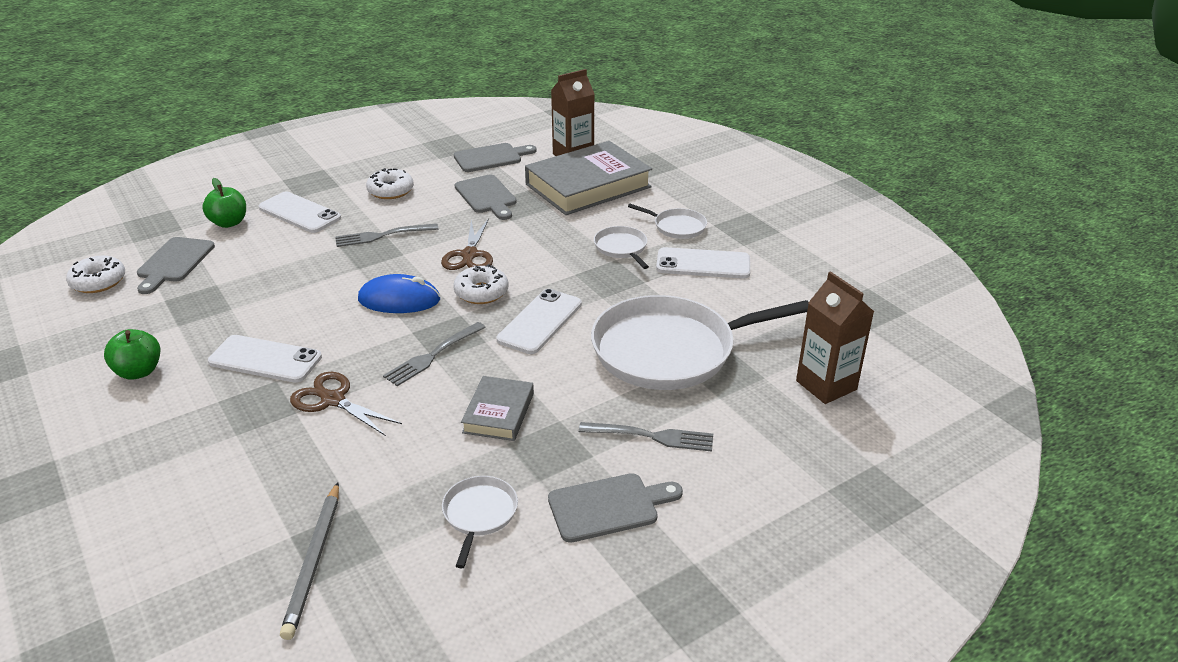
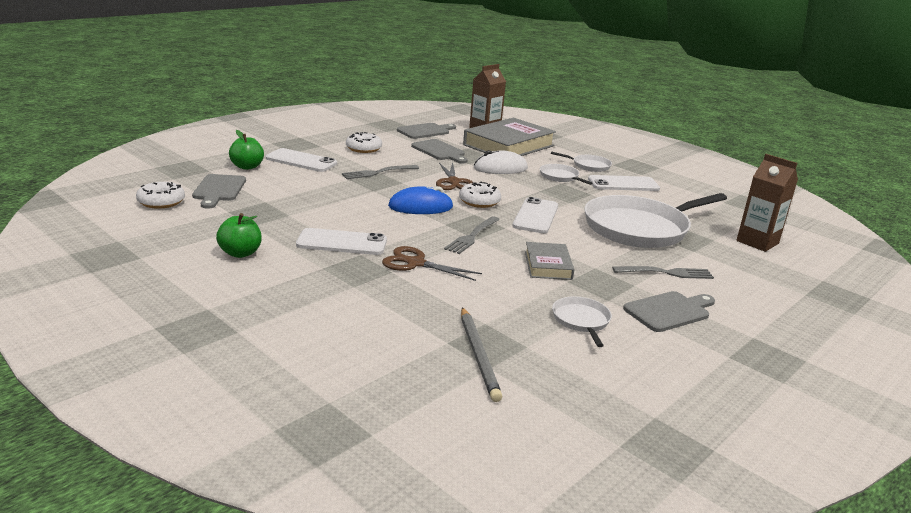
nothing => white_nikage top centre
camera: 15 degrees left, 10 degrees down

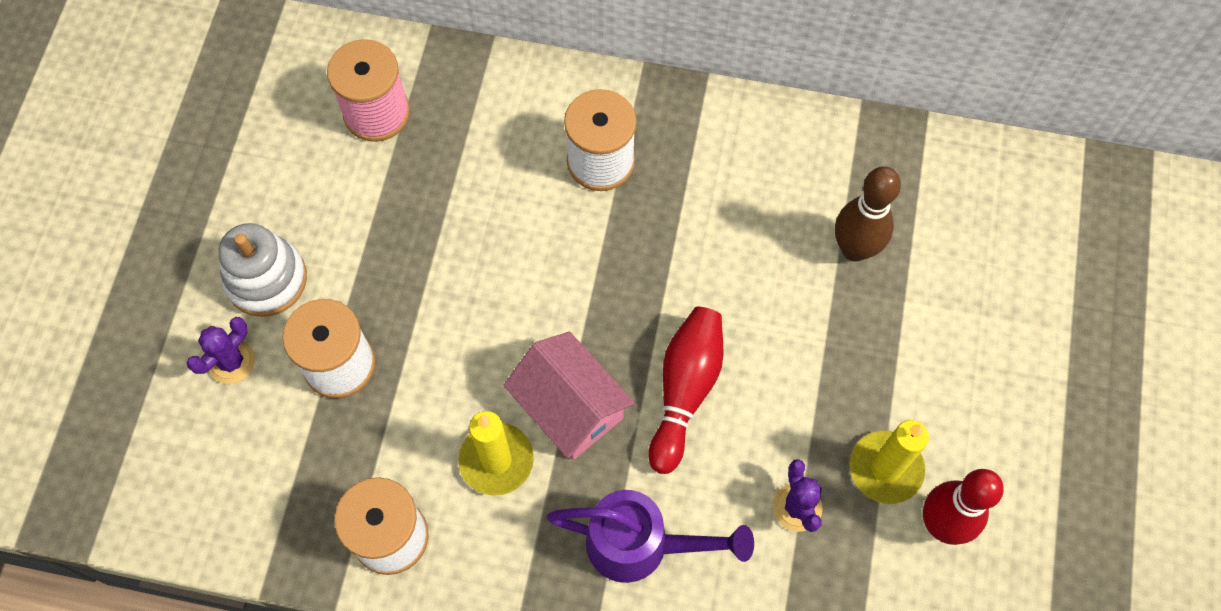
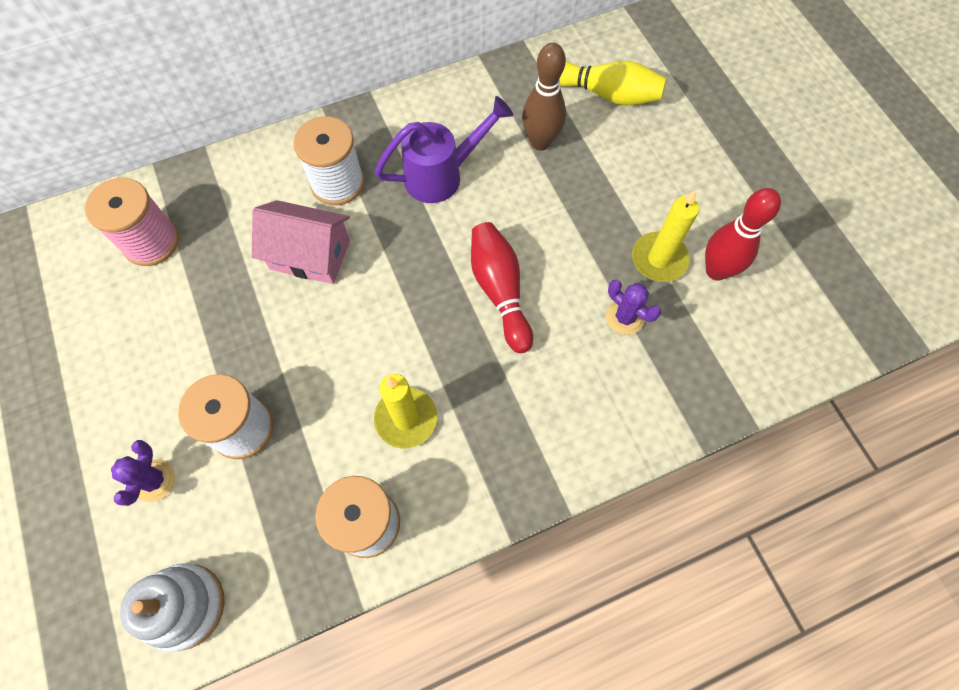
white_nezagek middle left => white_nezagek bottom left, shifted
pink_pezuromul centre => pink_pezuromul middle left, shifted
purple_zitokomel bottom centre => purple_zitokomel top centre, shifted
nothing => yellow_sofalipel top centre
camera: 35 degrees left, 0 degrees up

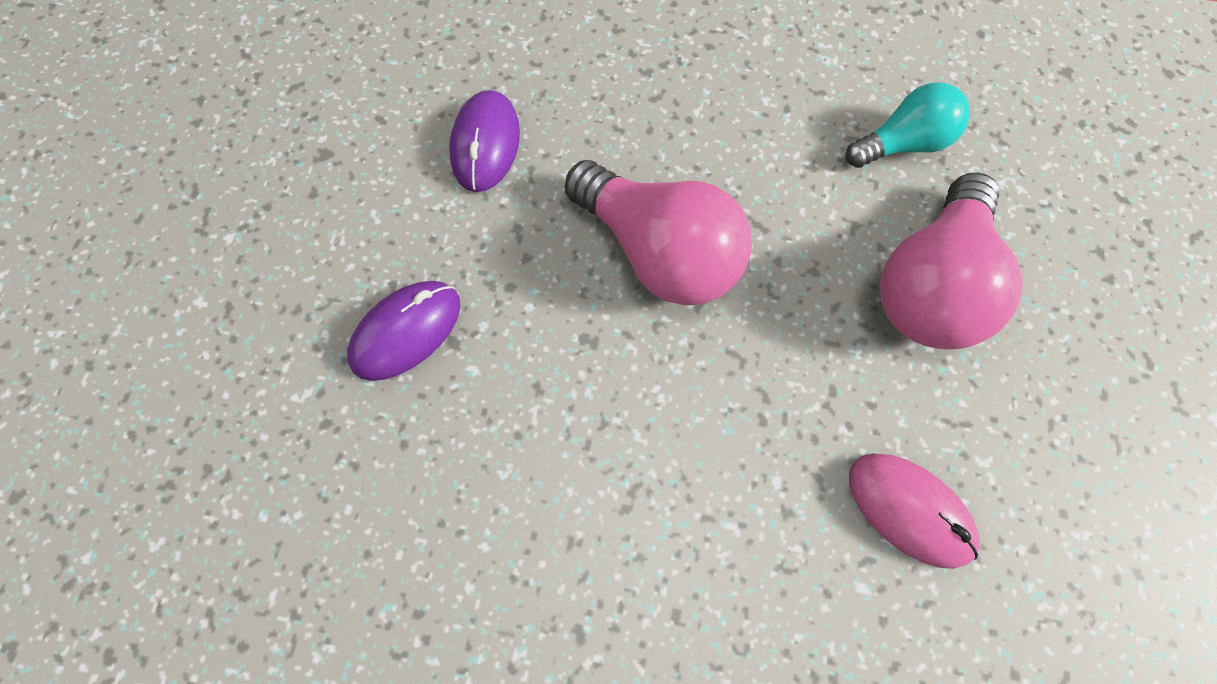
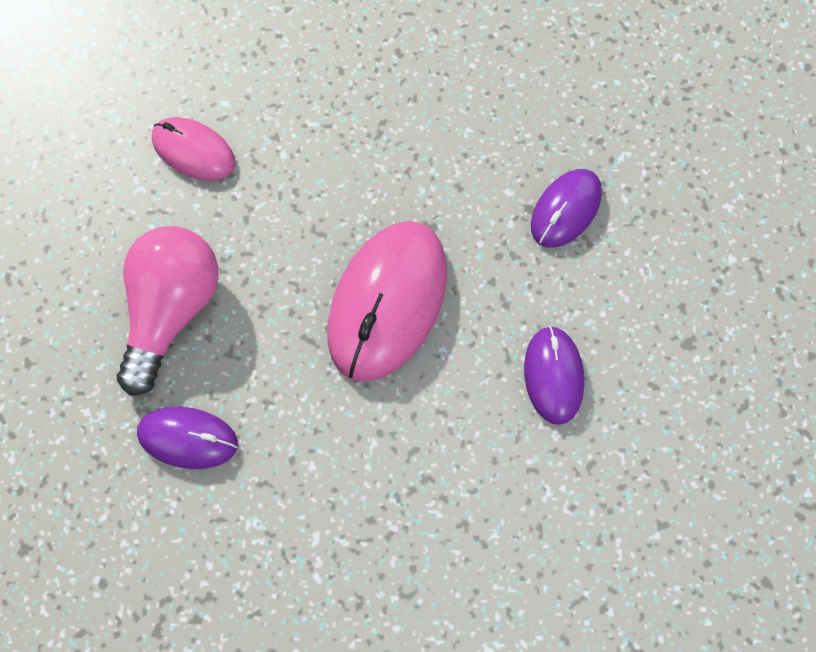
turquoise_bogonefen top right => purple_nikage (no. 1 from left) bottom left
pink_bogonefen (no. 1 from left) centre => pink_nikage (no. 2 from left) centre
camera: 170 degrees right, 0 degrees up

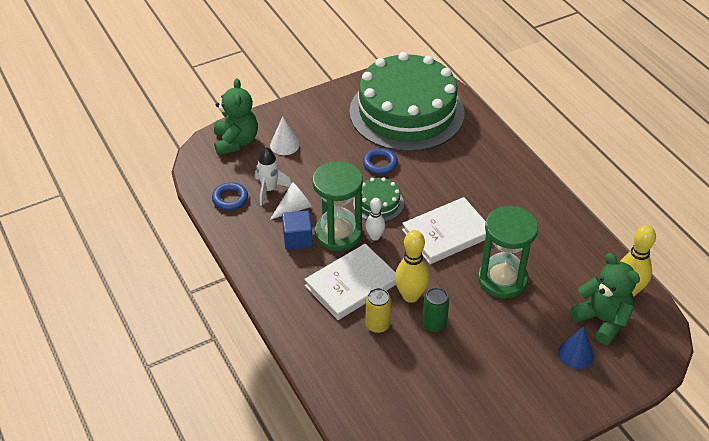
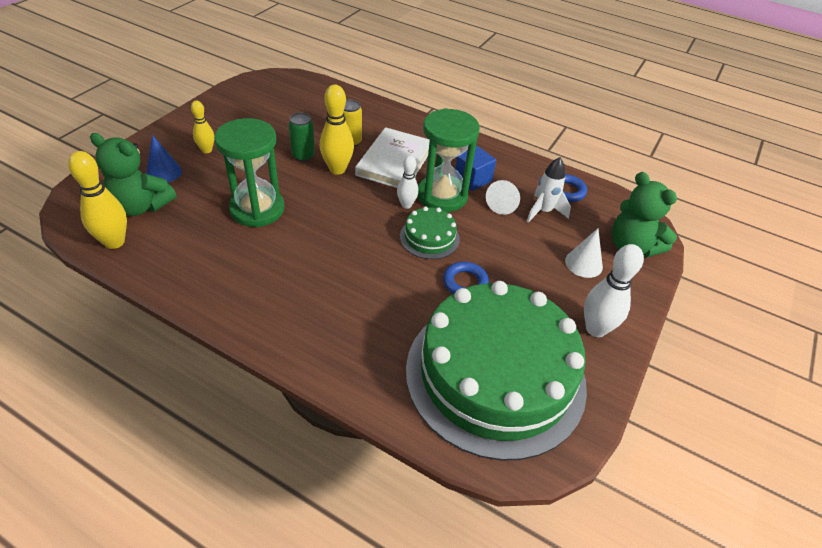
nothing => yellow_sofalipel (no. 2 from left) top left
nothing => white_sofalipel (no. 2 from left) middle right
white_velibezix (no. 2 from left) centre => nothing
camera: 145 degrees right, 0 degrees up

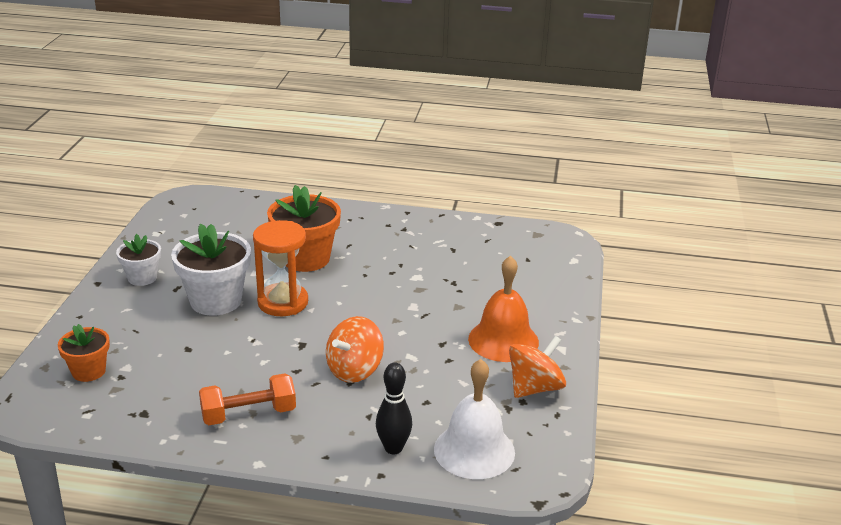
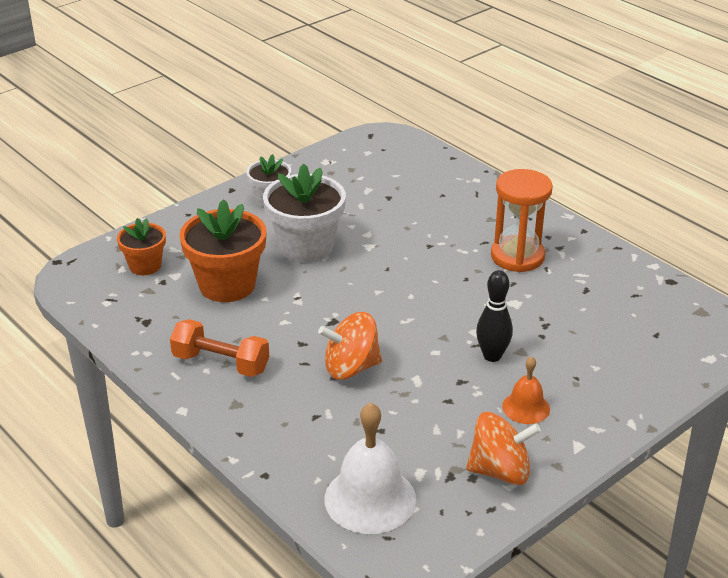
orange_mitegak (no. 2 from left) centre => orange_mitegak (no. 2 from left) middle left, shifted
black_sofalipel bottom centre => black_sofalipel middle right, shifted
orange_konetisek middle left => orange_konetisek middle right, shifted
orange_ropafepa centre => orange_ropafepa bottom right, x0.56
camera: 40 degrees right, 5 degrees up

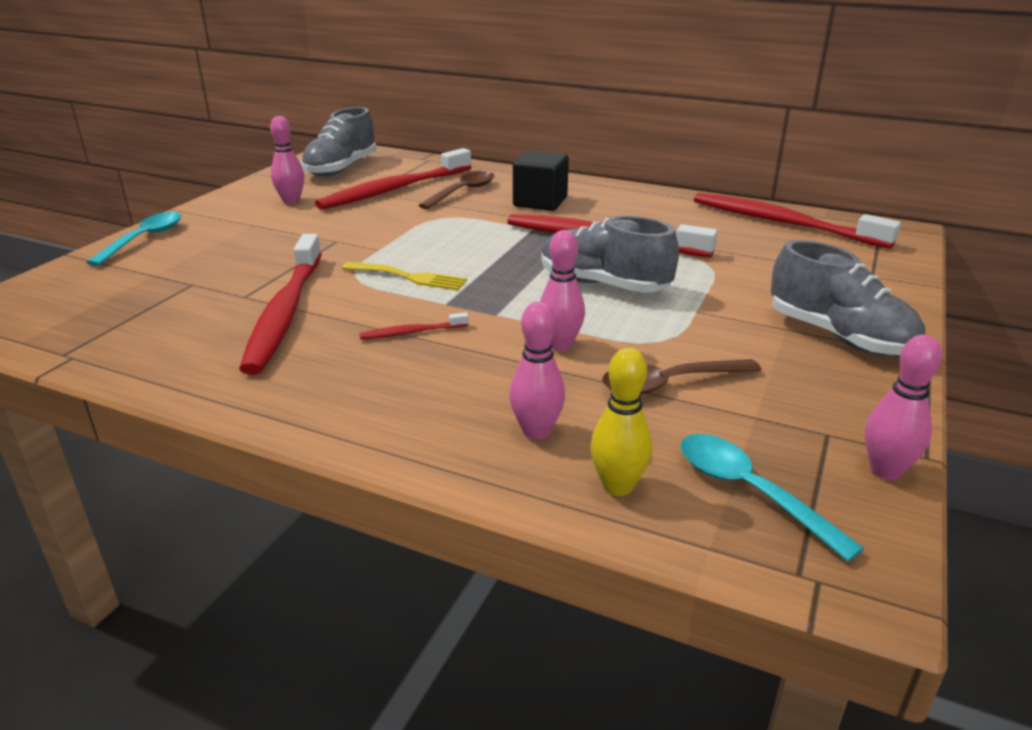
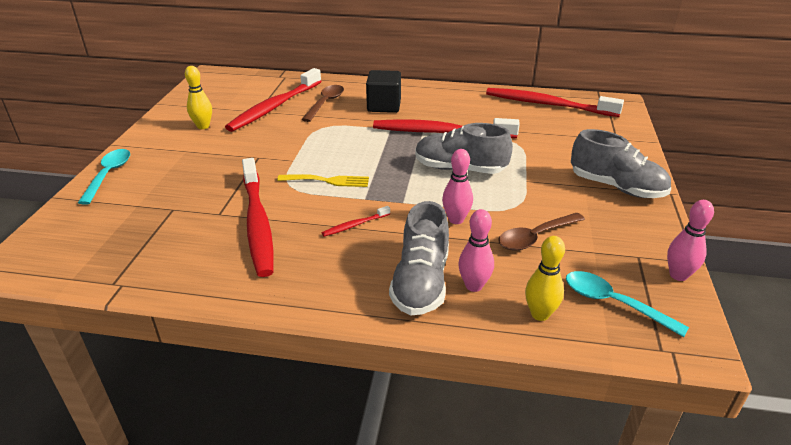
pink_sofalipel (no. 1 from left) top left => yellow_sofalipel (no. 1 from left) top left
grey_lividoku (no. 1 from left) top left => grey_lividoku (no. 1 from left) centre, shifted
camera: 15 degrees left, 5 degrees up

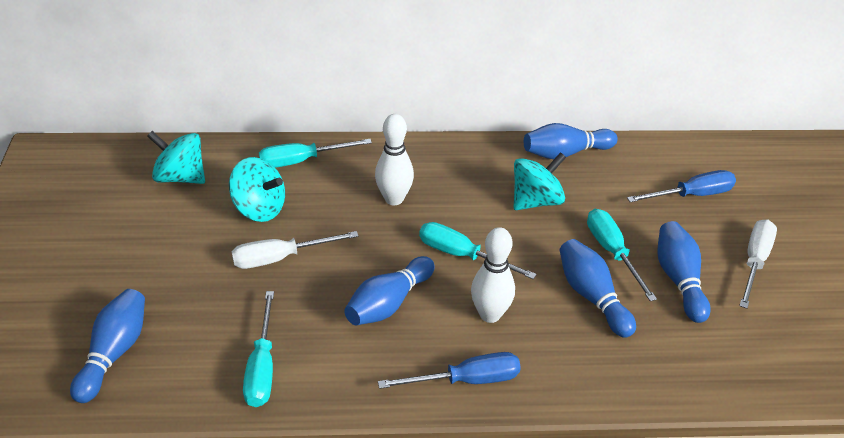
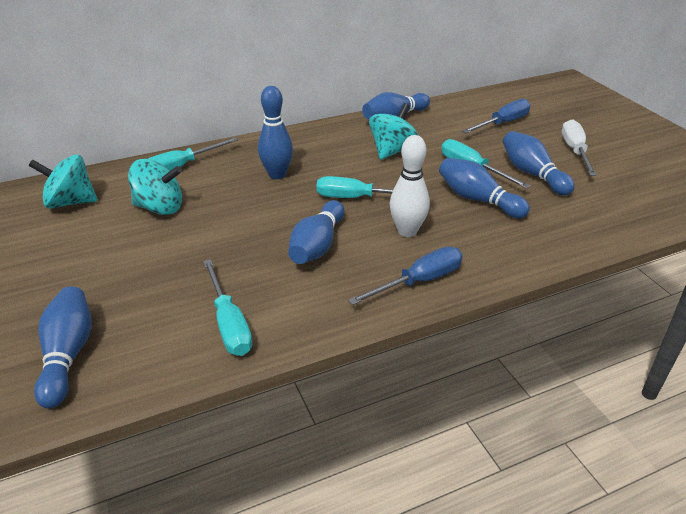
white_sofalipel (no. 1 from left) centre => blue_sofalipel (no. 2 from left) top centre
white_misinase (no. 1 from left) centre => nothing
camera: 20 degrees left, 5 degrees down

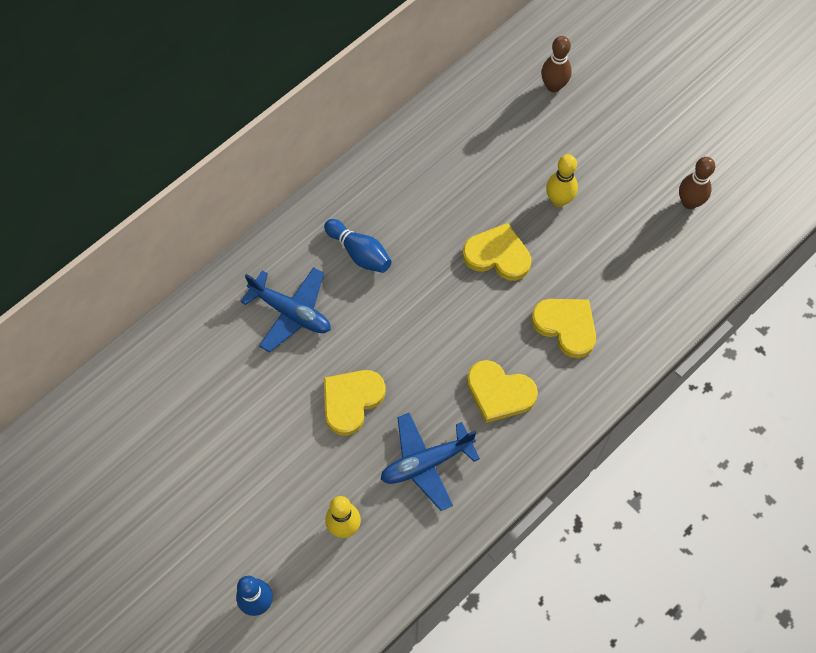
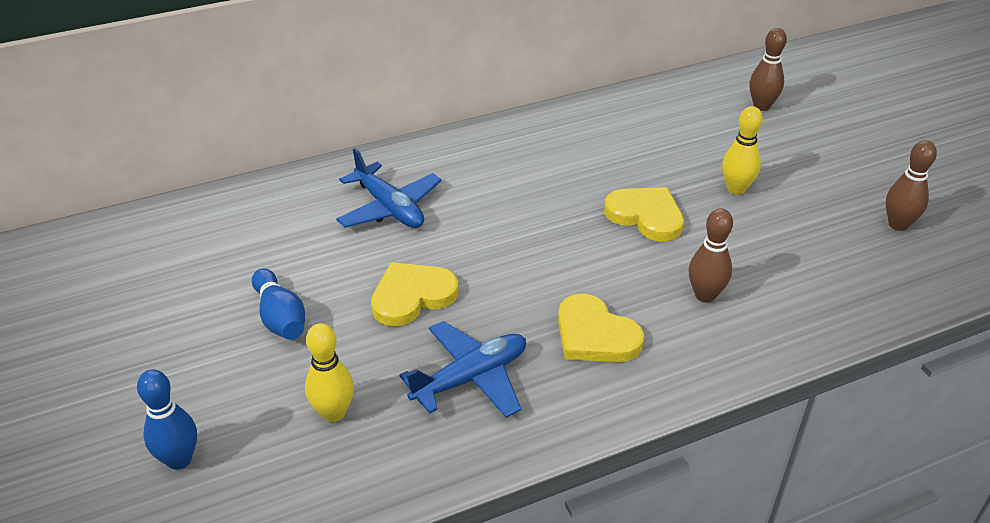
blue_sofalipel (no. 2 from left) centre => blue_sofalipel (no. 2 from left) middle left, shifted
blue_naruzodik (no. 2 from left) bottom centre, 150 degrees clockwise
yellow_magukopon (no. 4 from left) middle right => brown_sofalipel (no. 1 from left) middle right
camera: 20 degrees right, 25 degrees down

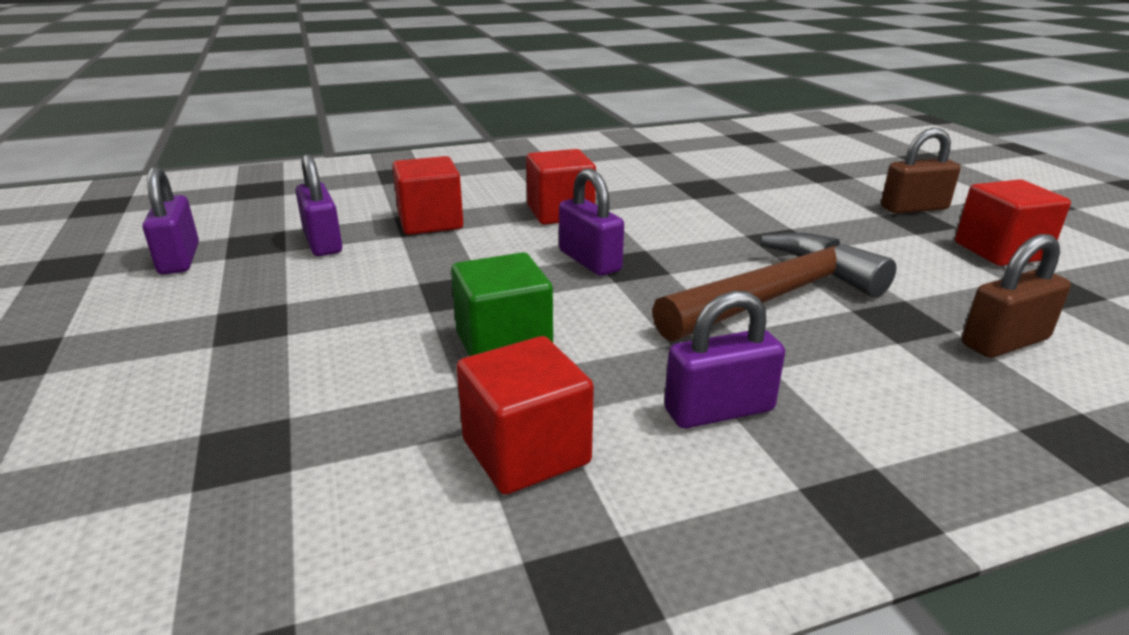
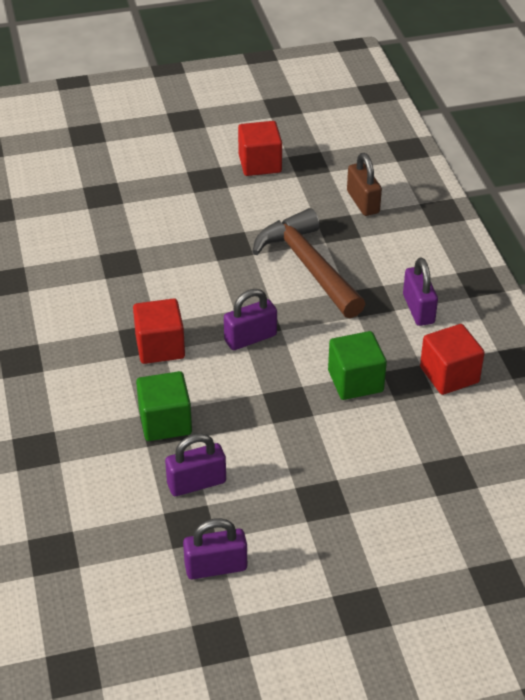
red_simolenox (no. 1 from left) top centre => green_simolenox (no. 1 from left) middle left
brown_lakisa (no. 1 from left) top right => nothing
camera: 85 degrees left, 15 degrees up

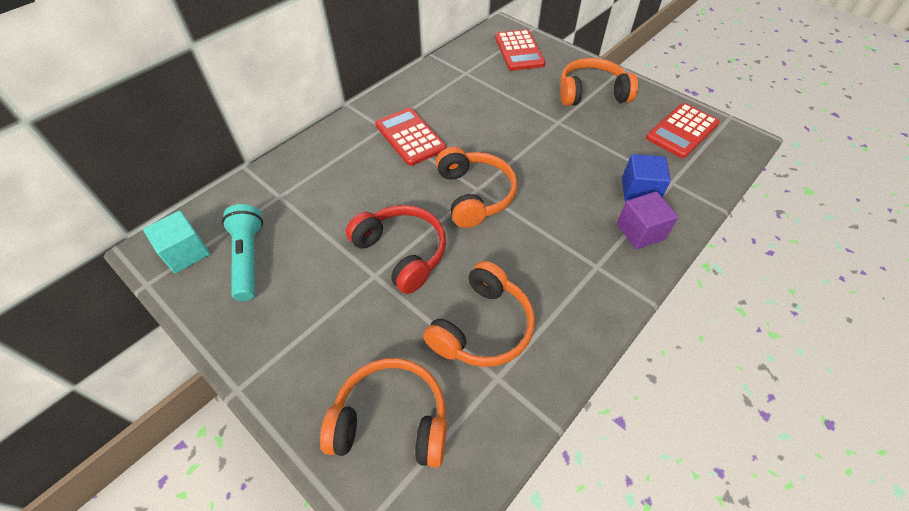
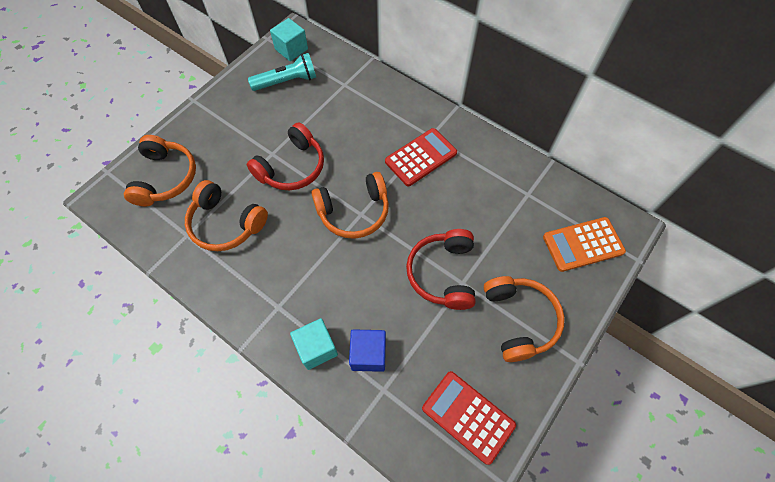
purple_simolenox middle right => turquoise_simolenox (no. 2 from left) bottom centre
nothing => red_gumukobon (no. 2 from left) centre
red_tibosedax (no. 2 from left) top centre => orange_tibosedax middle right
camera: 85 degrees right, 10 degrees up

